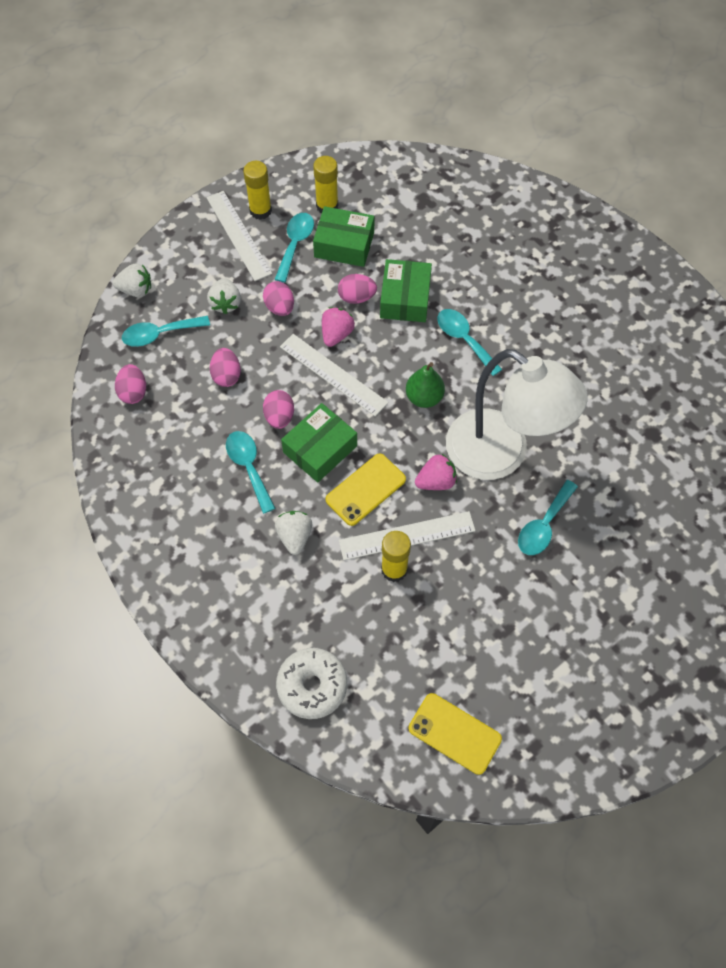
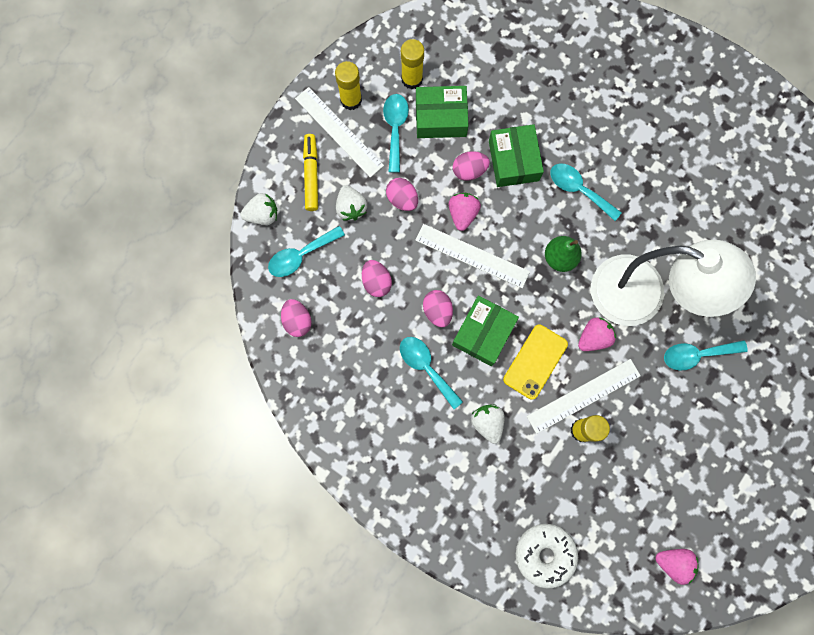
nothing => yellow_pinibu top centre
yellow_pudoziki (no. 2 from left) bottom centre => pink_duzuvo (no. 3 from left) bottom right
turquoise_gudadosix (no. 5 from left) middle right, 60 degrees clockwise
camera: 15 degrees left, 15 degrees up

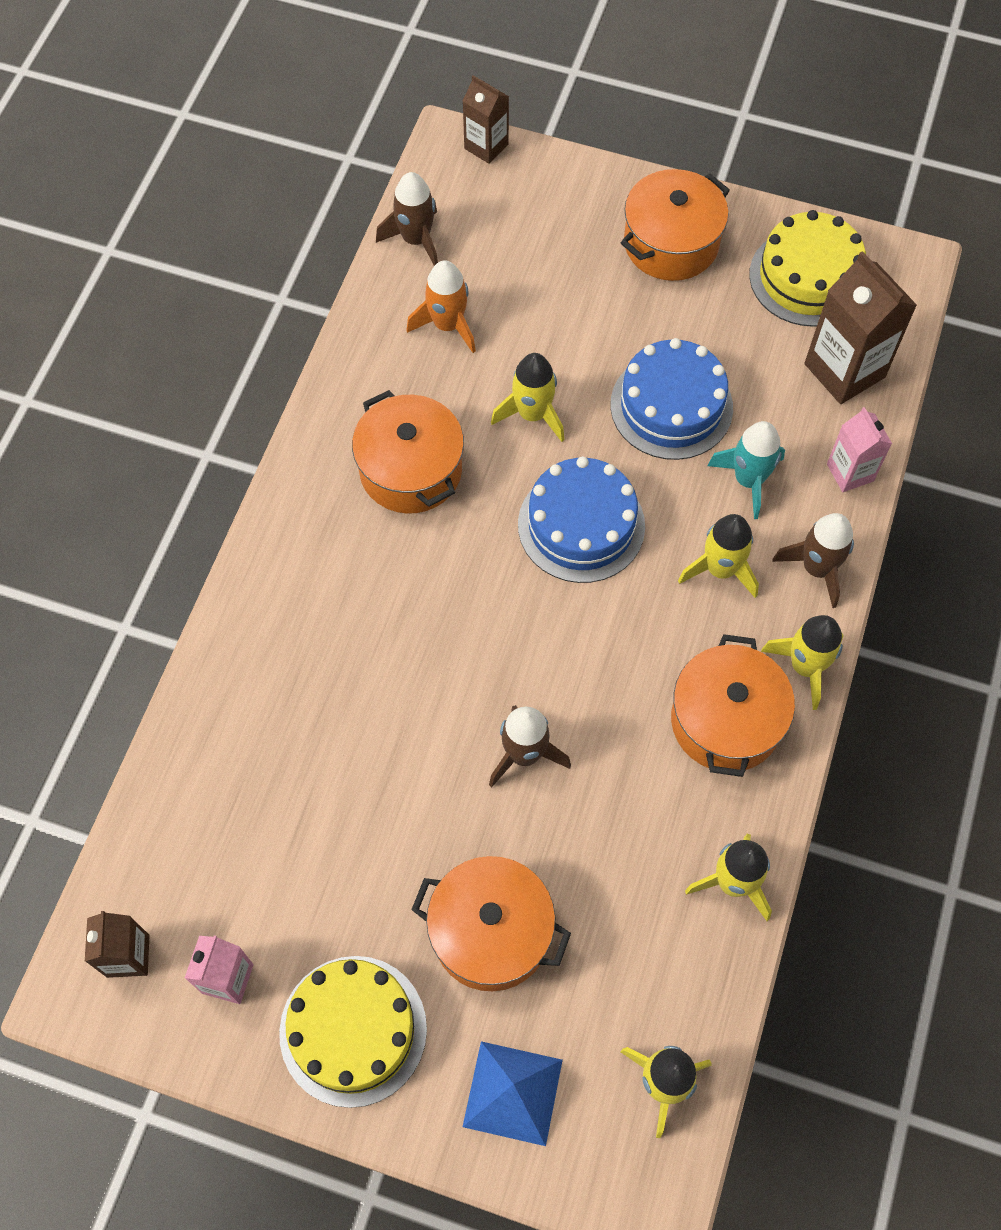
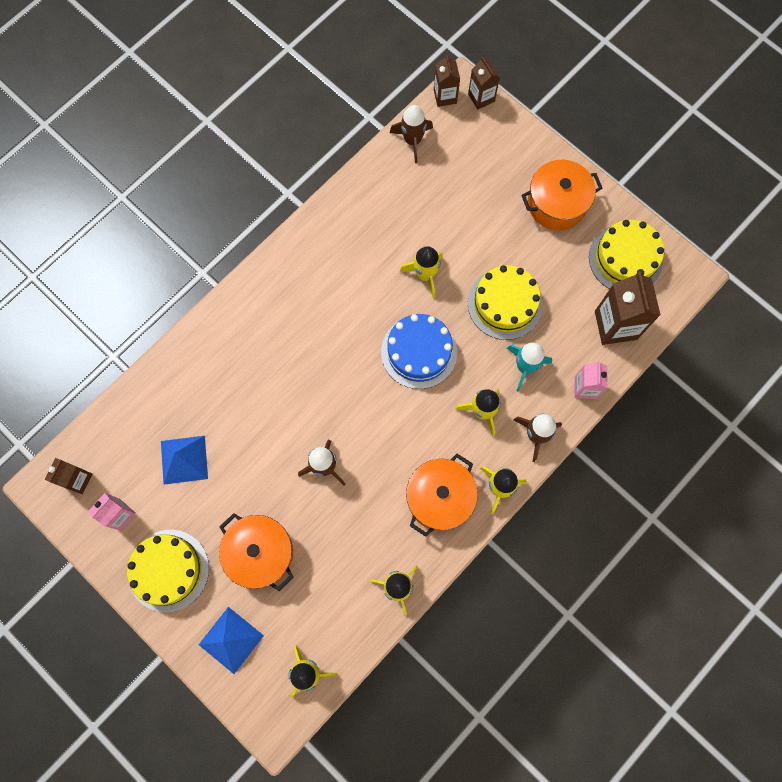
nothing => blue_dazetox (no. 1 from left) middle left
nothing => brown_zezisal (no. 2 from left) top centre
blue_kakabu (no. 2 from left) top right => yellow_kakabu (no. 2 from left) centre
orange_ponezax (no. 1 from left) centre => nothing
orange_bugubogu top centre => nothing
camera: 25 degrees right, 10 degrees up

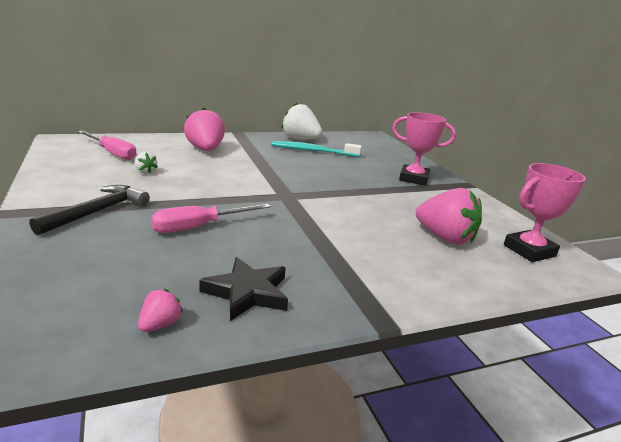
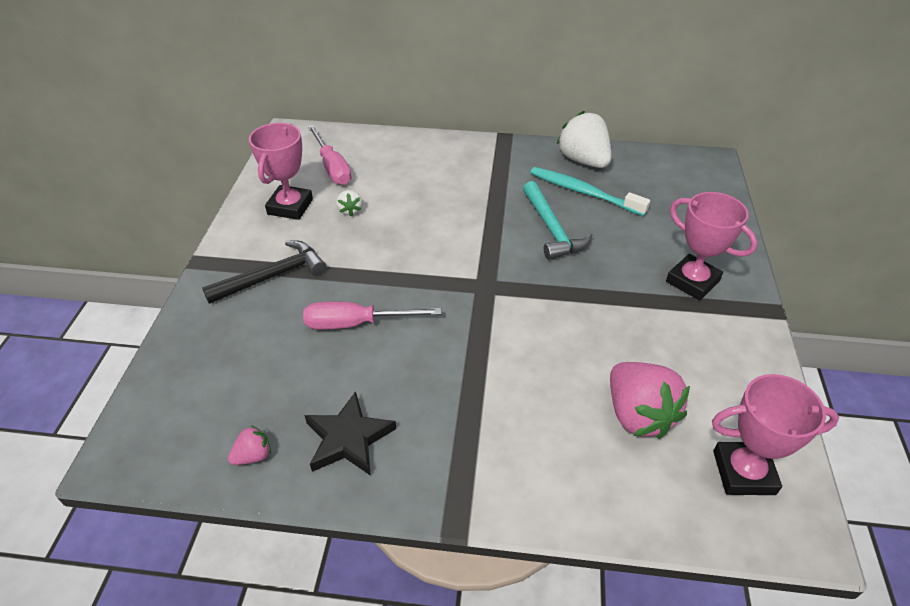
nothing => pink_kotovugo (no. 1 from left) top left
nothing => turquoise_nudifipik centre
pink_duzuvo (no. 2 from left) top left => nothing
camera: 30 degrees right, 20 degrees up

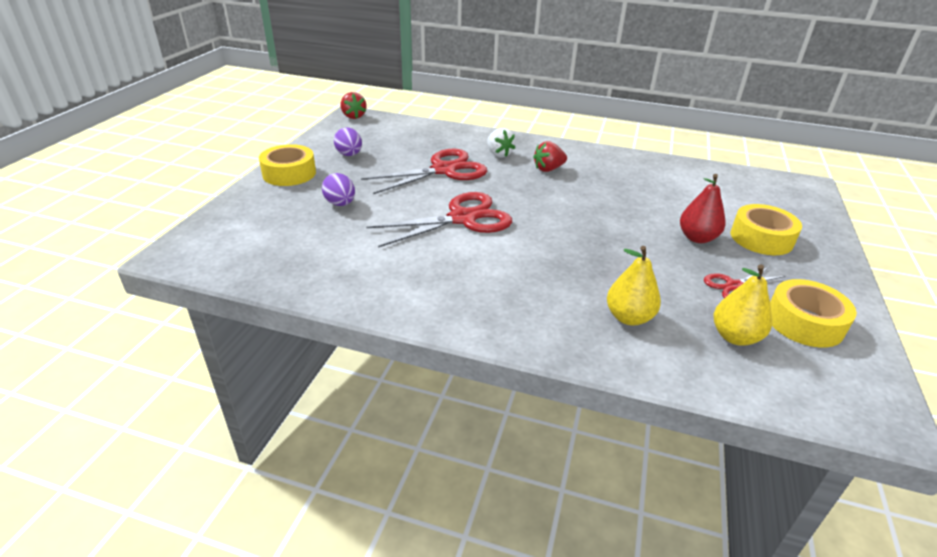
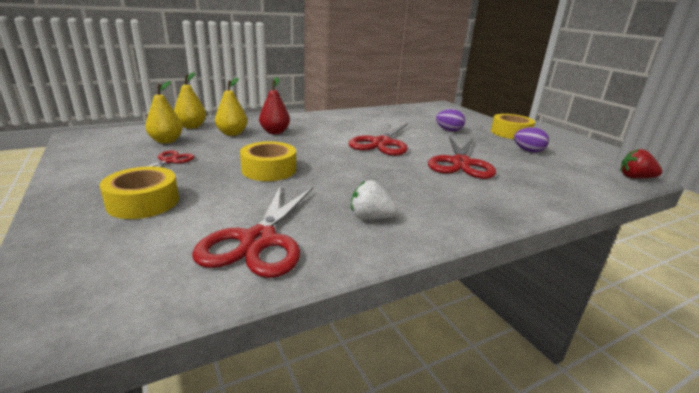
nothing => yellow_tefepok (no. 2 from left) top left
nothing => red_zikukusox (no. 2 from left) centre
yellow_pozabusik (no. 3 from left in the first image) middle right => yellow_pozabusik (no. 2 from left) centre, shifted
red_tefepok middle right => red_tefepok top centre, shifted
white_duzuvo top centre => white_duzuvo centre, shifted
red_duzuvo (no. 2 from left) top centre => nothing
camera: 135 degrees right, 10 degrees down

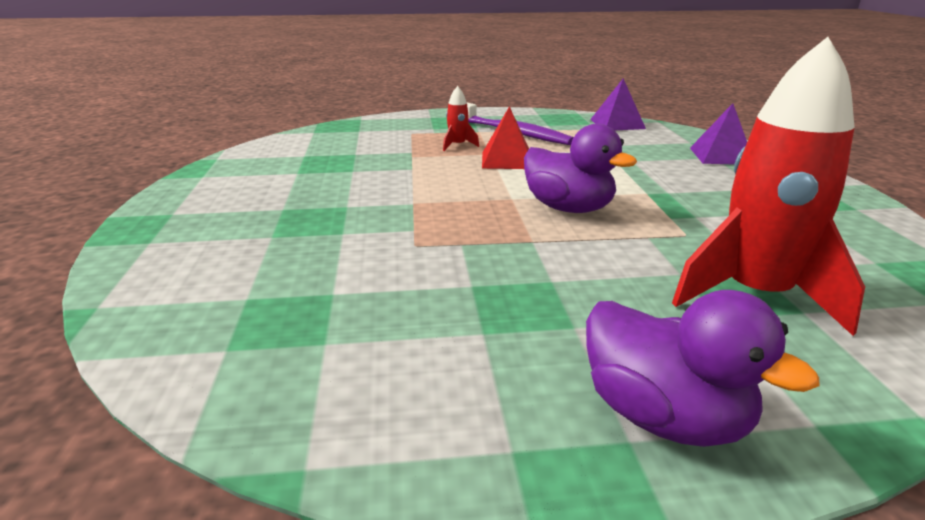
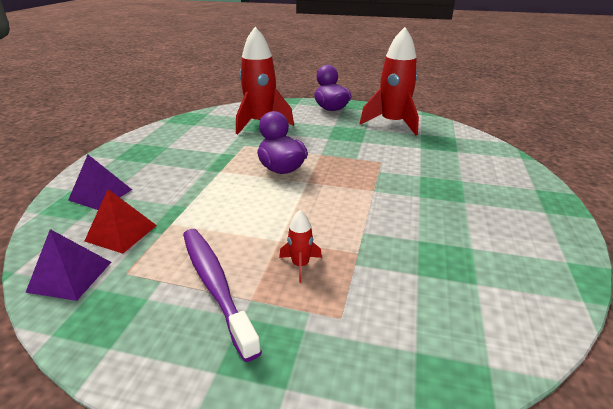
red_dazetox top centre => red_dazetox middle left, shifted
nothing => red_bugubogu (no. 3 from left) top centre
camera: 160 degrees left, 5 degrees up

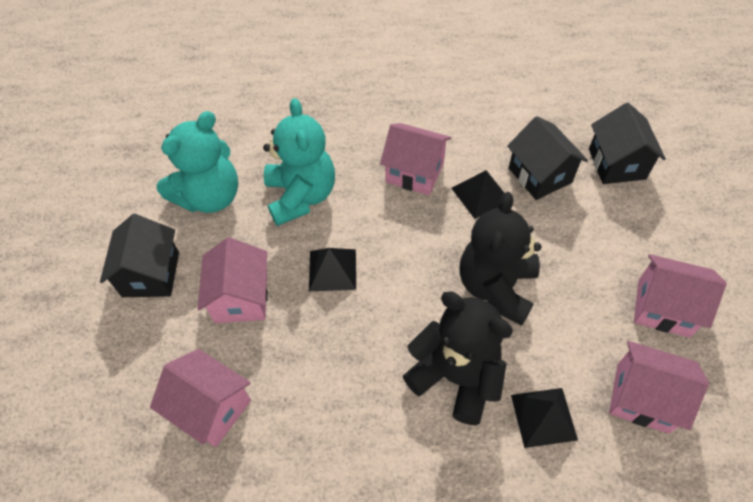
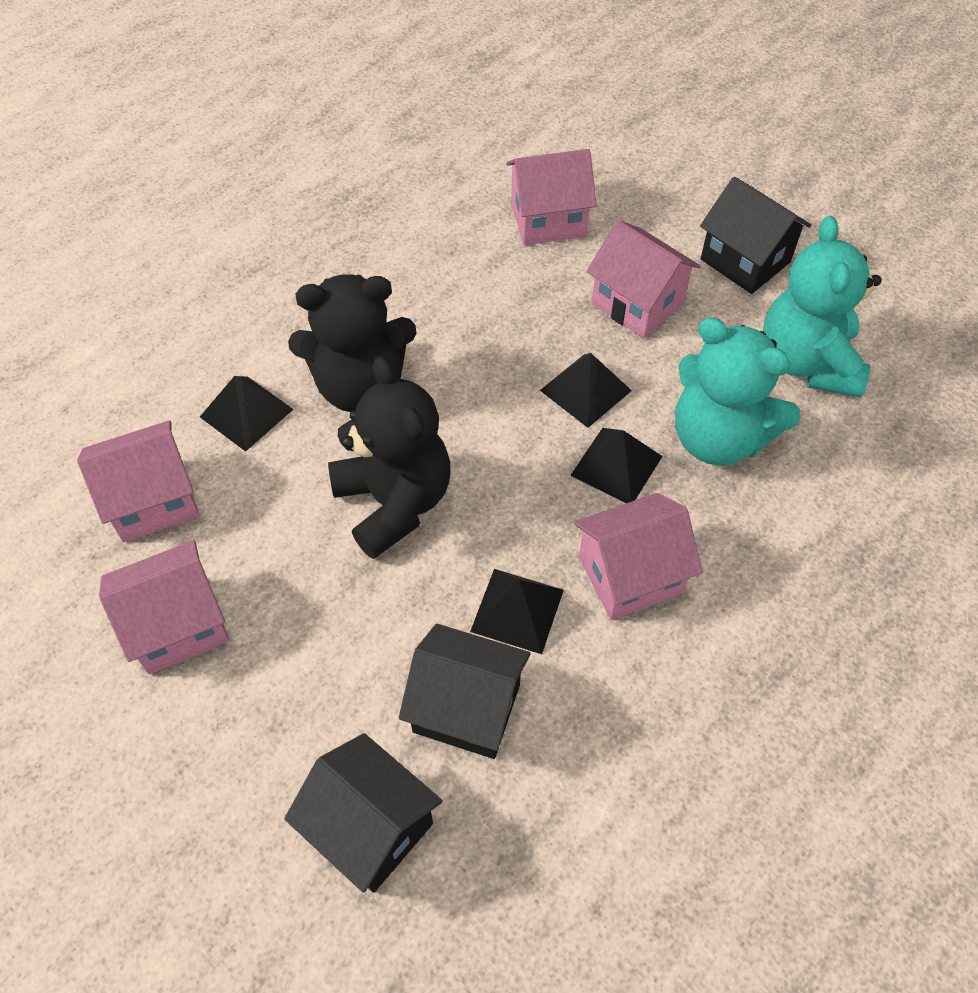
nothing => black_dazetox (no. 4 from left) centre
camera: 135 degrees right, 0 degrees up

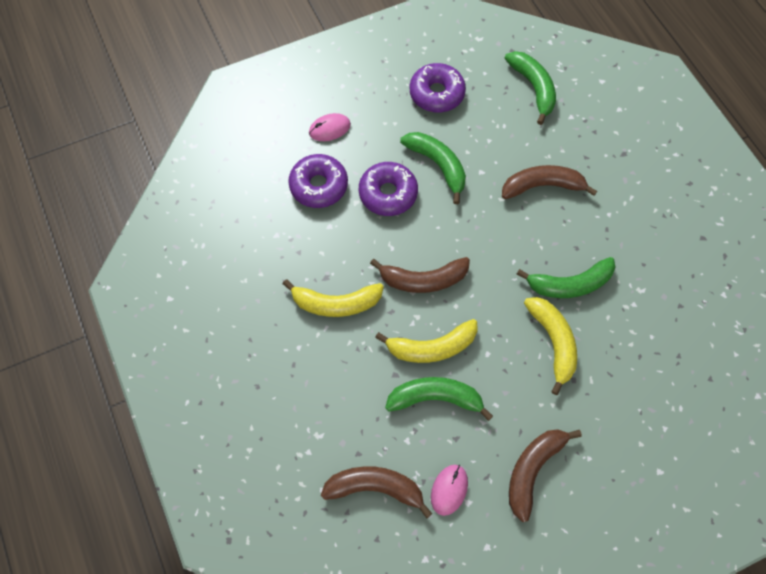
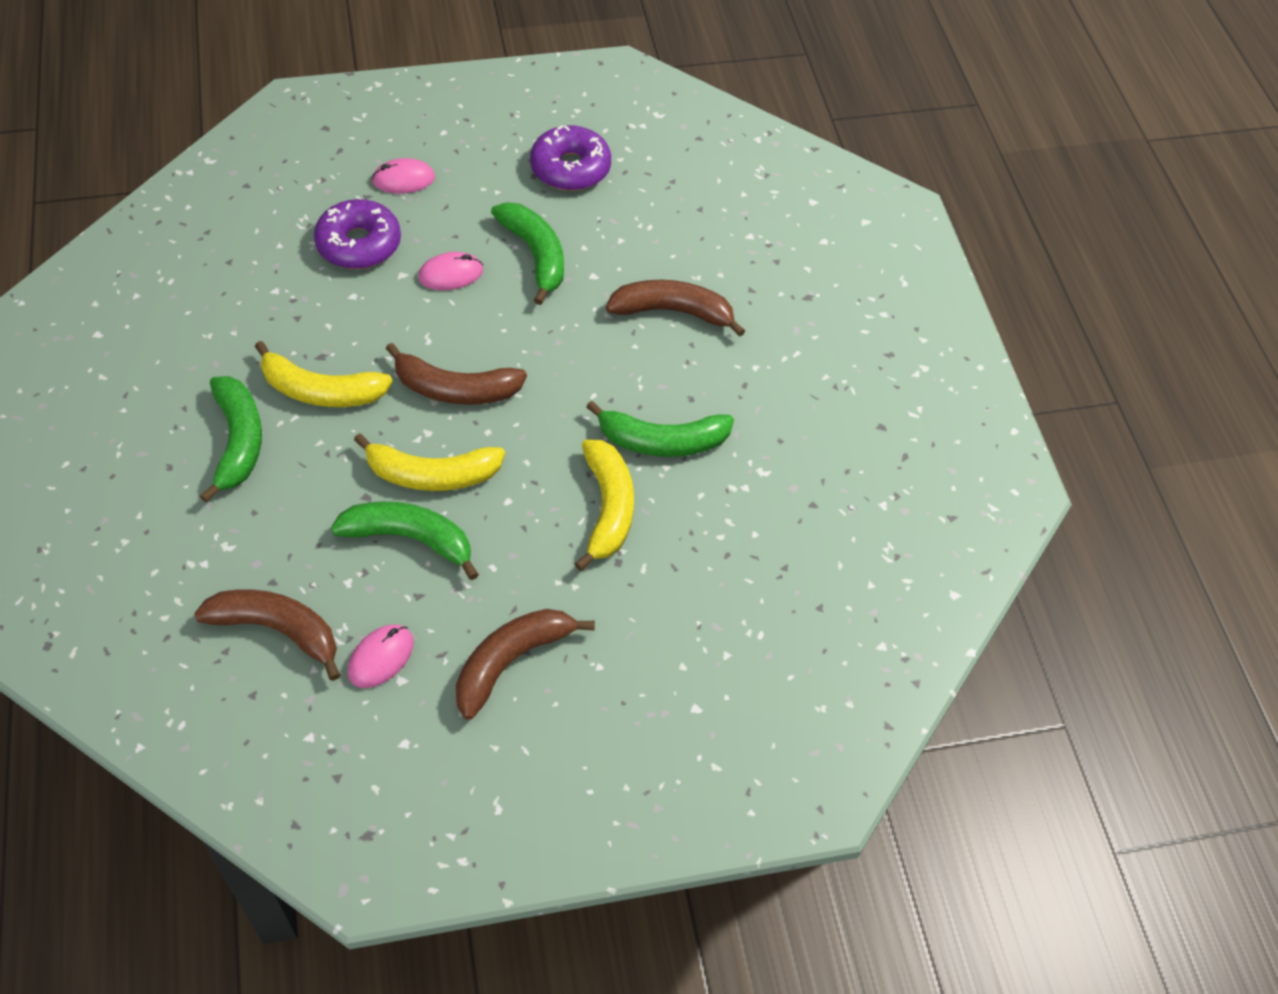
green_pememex (no. 3 from left in the first image) top right => green_pememex (no. 1 from left) middle left, shifted
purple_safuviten (no. 2 from left) top centre => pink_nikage (no. 3 from left) top centre
camera: 10 degrees right, 10 degrees down

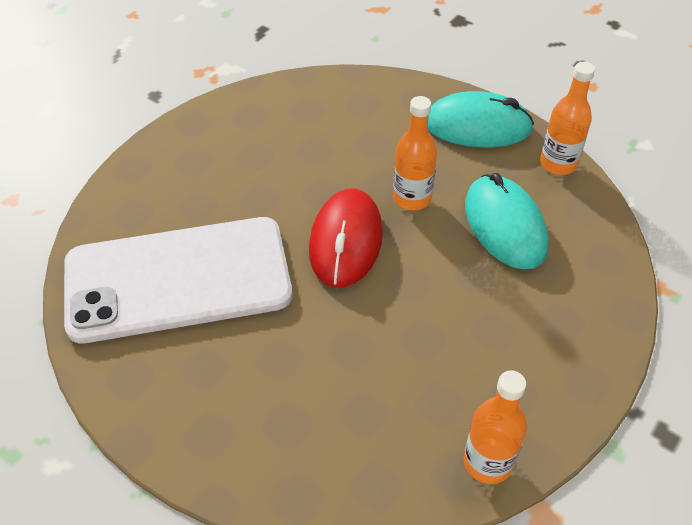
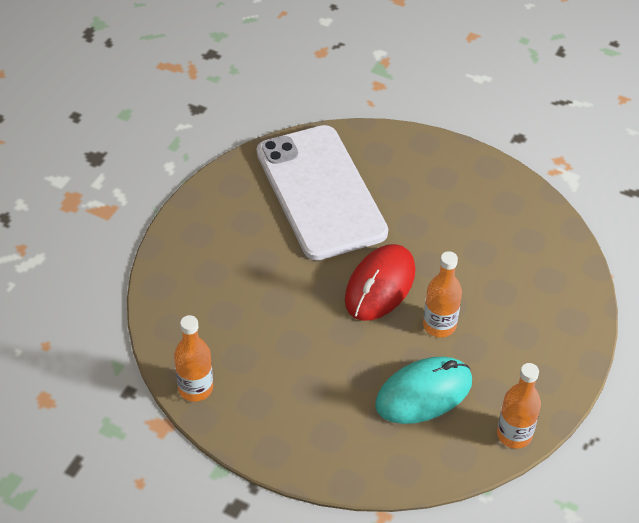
red_nikage centre, 60 degrees counterclockwise
turquoise_nikage (no. 1 from left) top right => nothing
camera: 80 degrees right, 0 degrees up

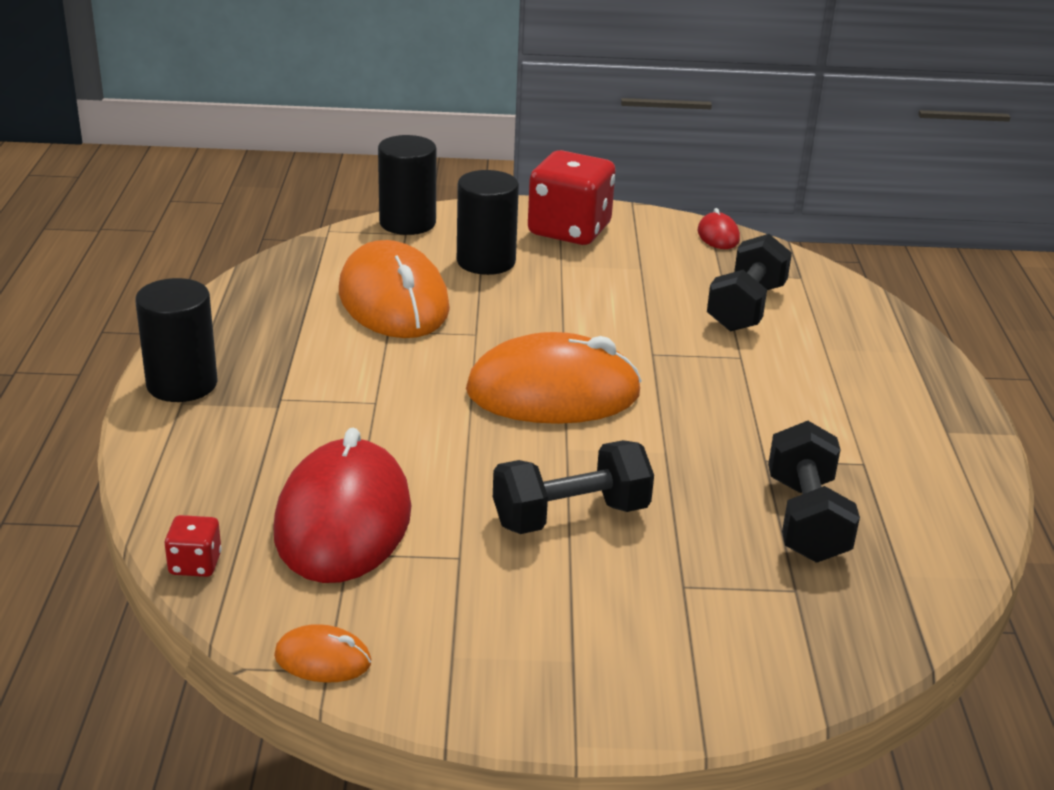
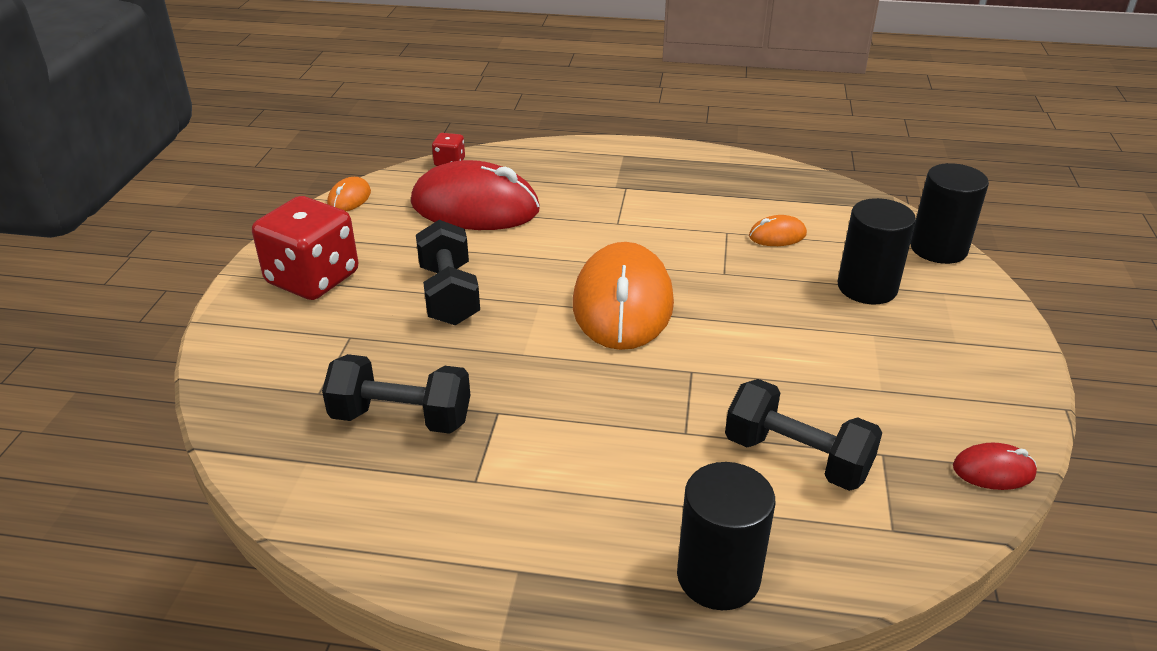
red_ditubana (no. 2 from left in the first image) top centre => red_ditubana (no. 1 from left) middle left, shifted
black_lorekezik (no. 1 from left) middle left => black_lorekezik (no. 1 from left) bottom centre, shifted
orange_nikage (no. 2 from left in the first image) centre => orange_nikage (no. 3 from left) middle right, x0.43
camera: 100 degrees right, 5 degrees up

